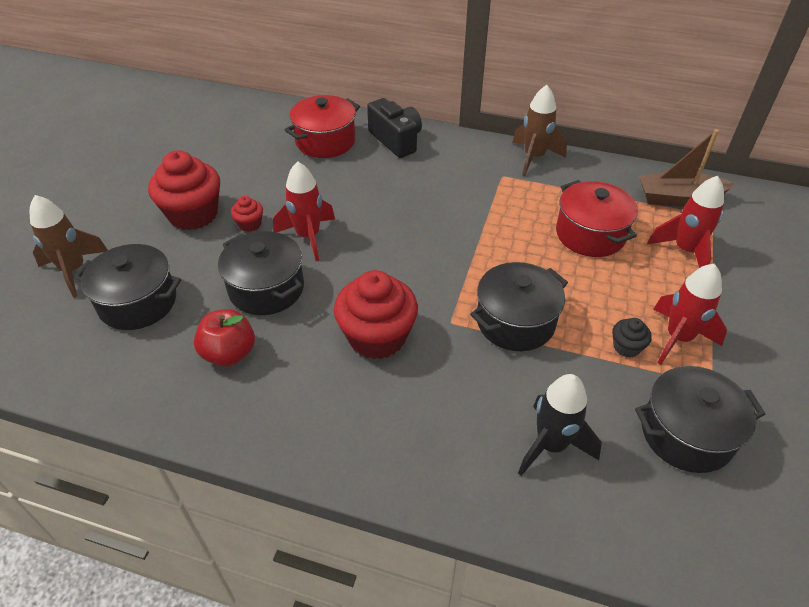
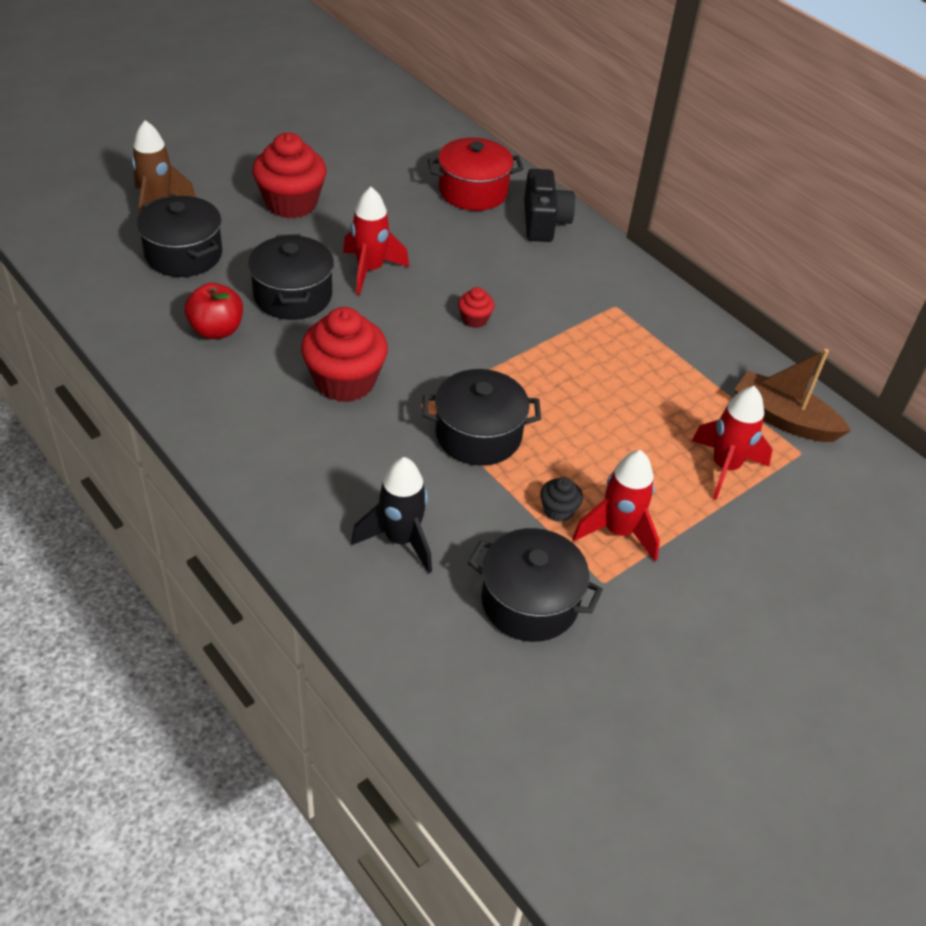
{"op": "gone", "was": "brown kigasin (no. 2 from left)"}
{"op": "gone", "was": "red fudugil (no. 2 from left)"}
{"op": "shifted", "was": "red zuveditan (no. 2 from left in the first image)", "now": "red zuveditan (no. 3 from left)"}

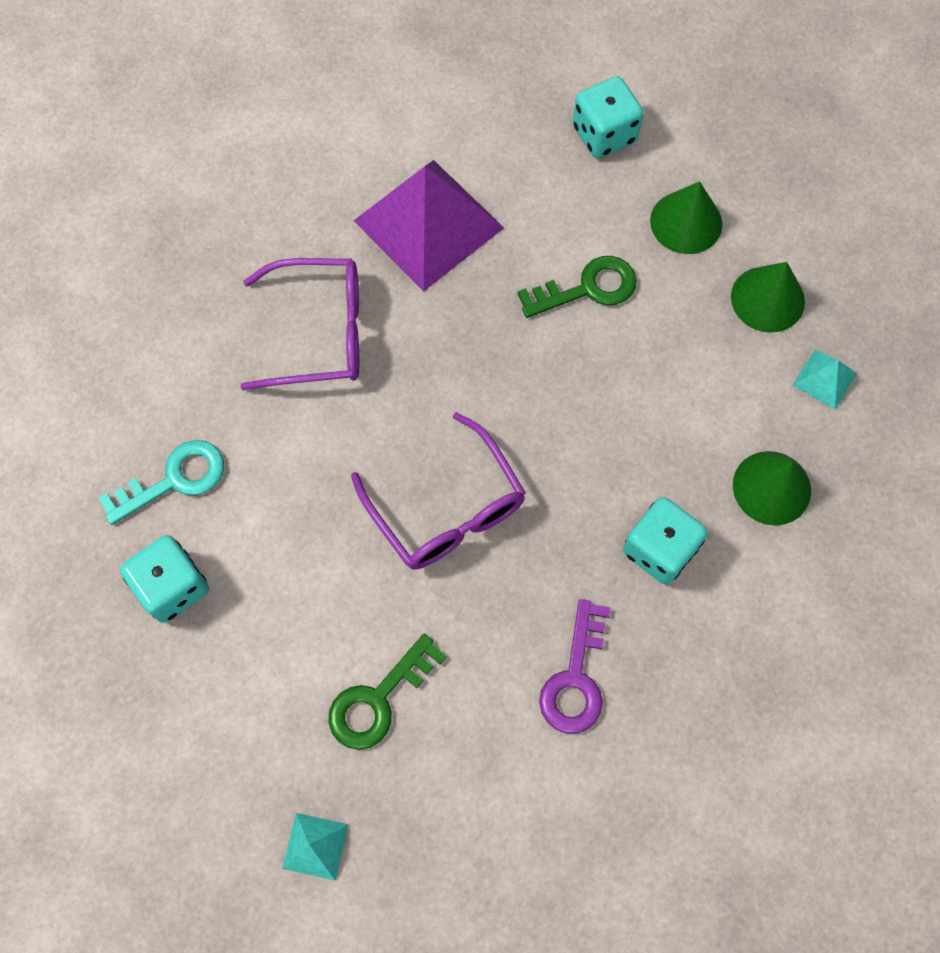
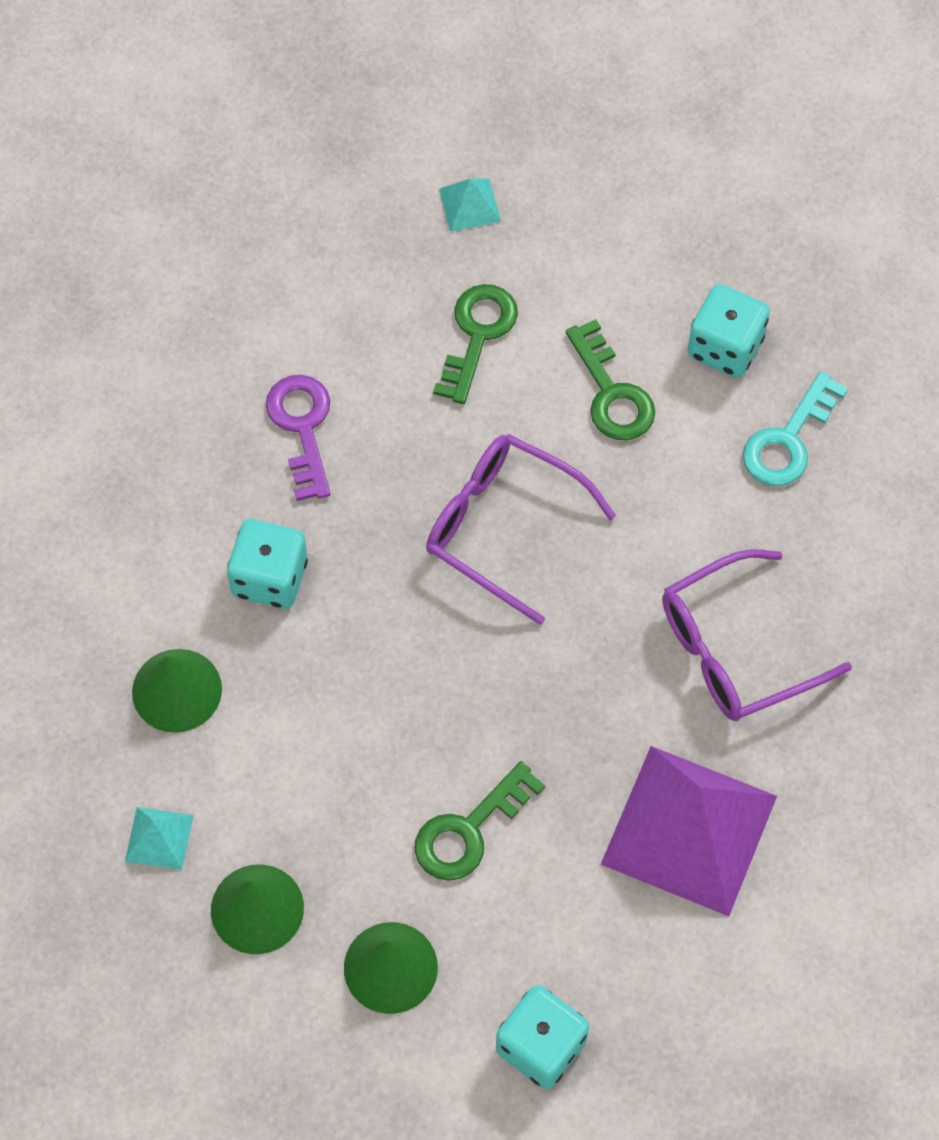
{"op": "new", "now": "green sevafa (no. 3 from left)"}

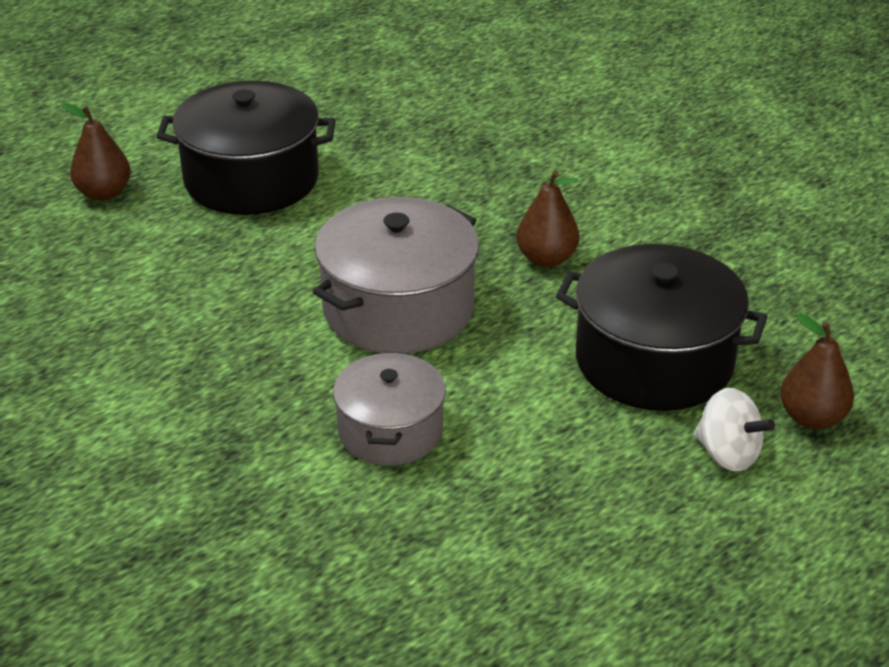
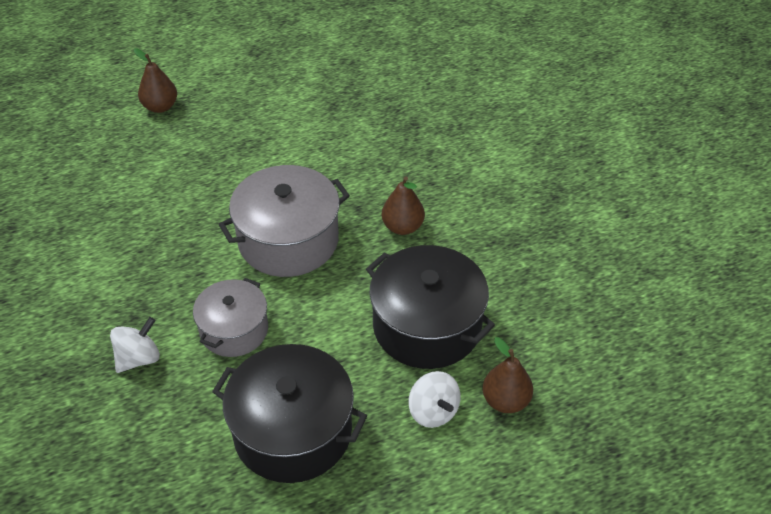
{"op": "shifted", "was": "black fudugil (no. 1 from left)"}
{"op": "new", "now": "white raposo (no. 1 from left)"}

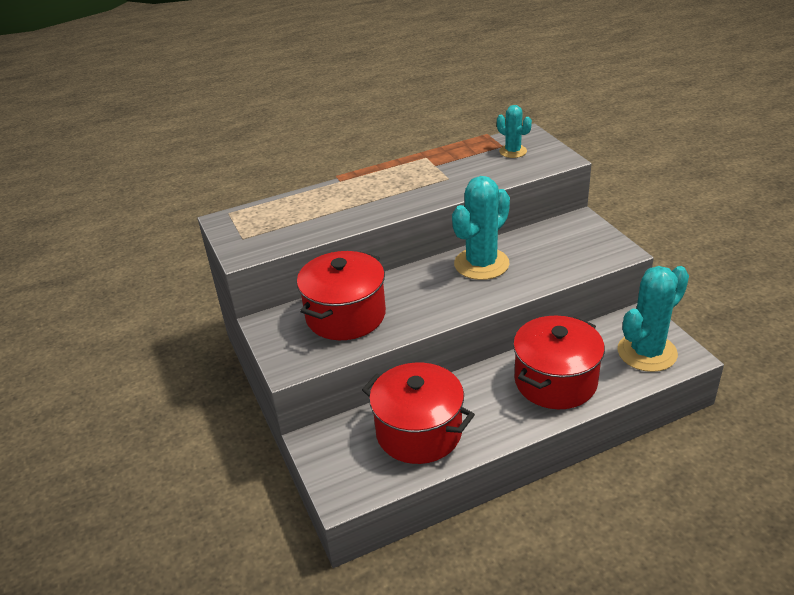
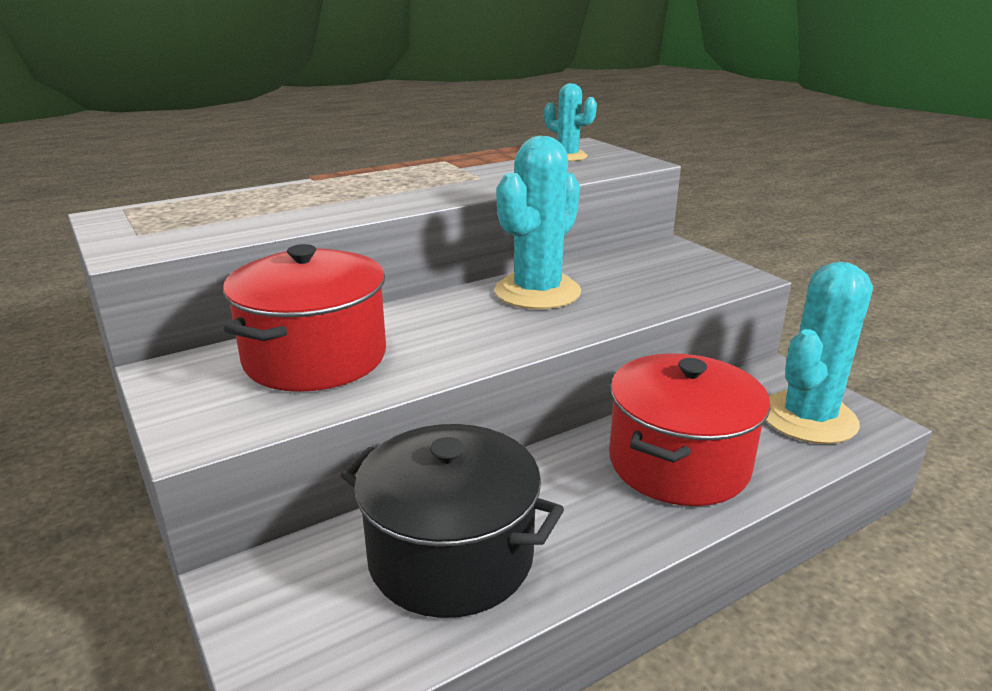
{"op": "repainted", "was": "red fudugil (no. 2 from left)", "now": "black fudugil"}

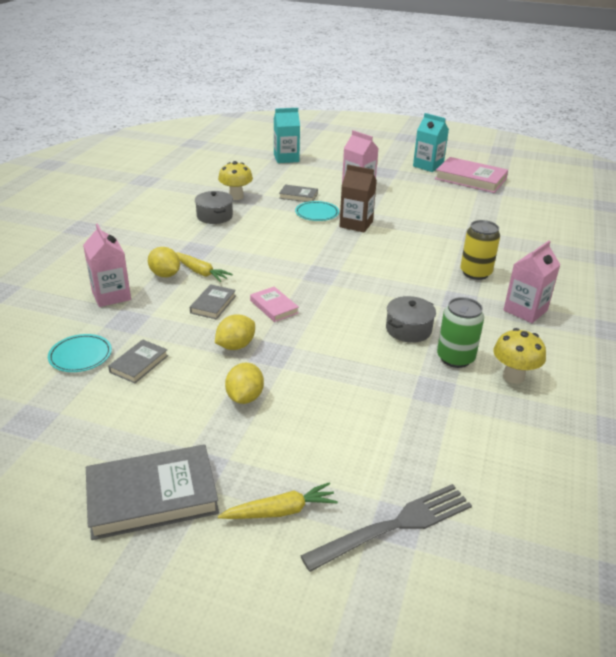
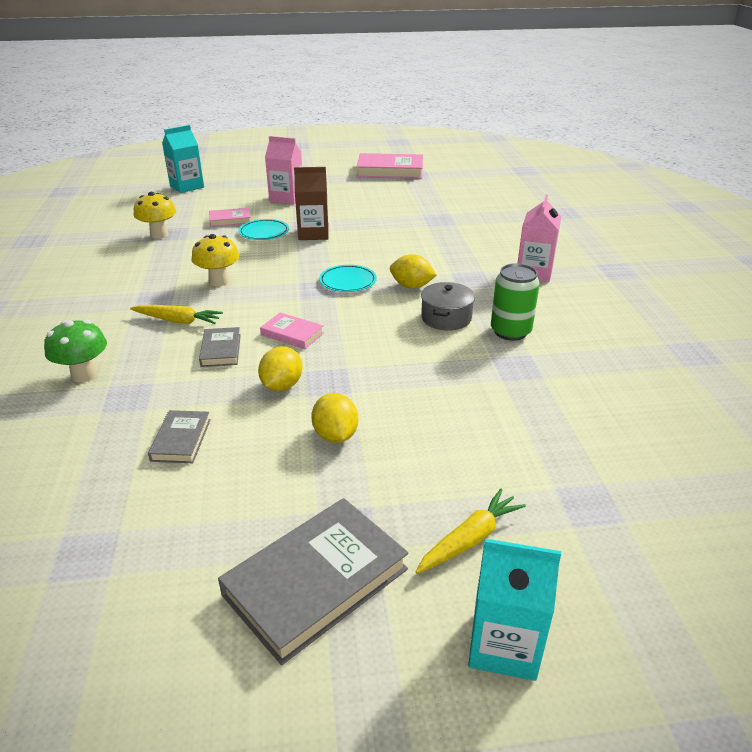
{"op": "shifted", "was": "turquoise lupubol (no. 2 from left)"}
{"op": "repainted", "was": "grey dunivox (no. 4 from left)", "now": "pink dunivox (no. 1 from left)"}
{"op": "gone", "was": "grey fudugil (no. 1 from left)"}
{"op": "gone", "was": "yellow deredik"}
{"op": "swapped", "was": "pink lupubol (no. 1 from left)", "now": "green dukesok"}
{"op": "shifted", "was": "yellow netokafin (no. 1 from left in the first image)", "now": "yellow netokafin (no. 3 from left)"}
{"op": "shifted", "was": "yellow dukesok (no. 2 from left)"}
{"op": "shifted", "was": "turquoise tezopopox (no. 1 from left in the first image)", "now": "turquoise tezopopox (no. 2 from left)"}
{"op": "gone", "was": "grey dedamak"}

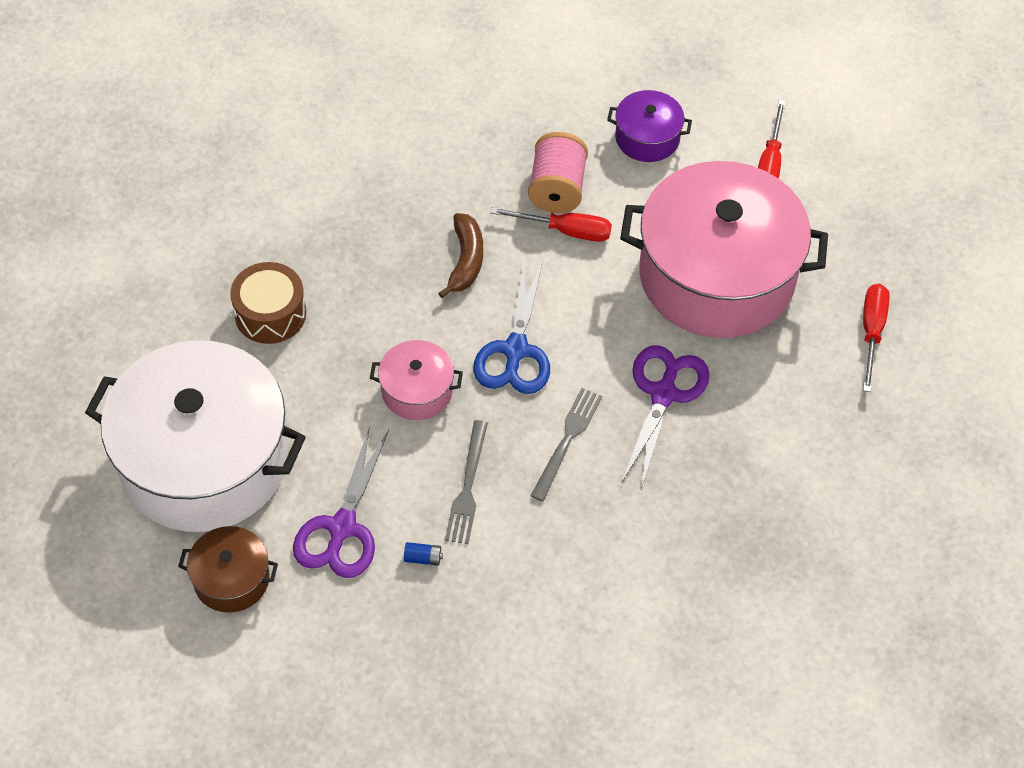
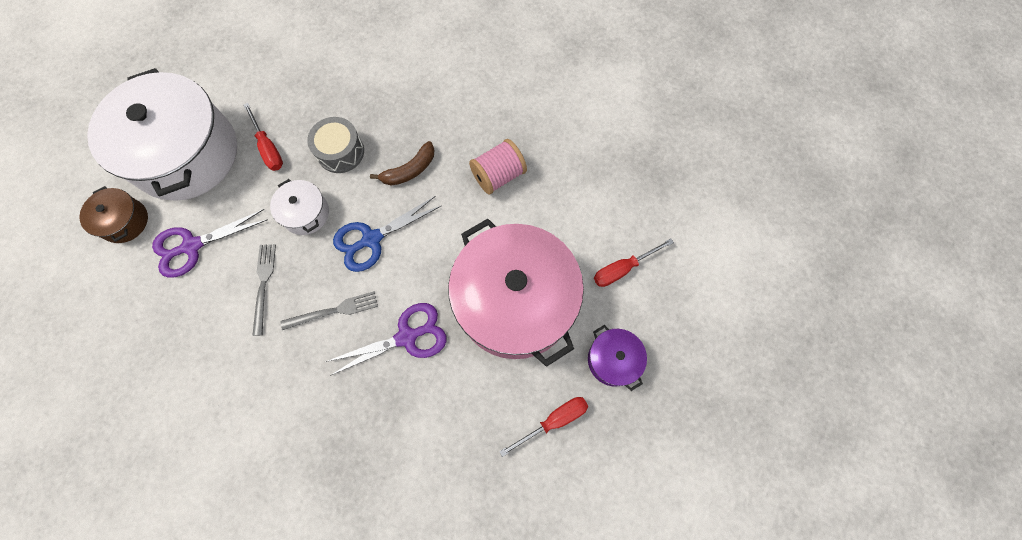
{"op": "shifted", "was": "purple fudugil"}
{"op": "shifted", "was": "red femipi (no. 1 from left)"}
{"op": "gone", "was": "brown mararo"}
{"op": "repainted", "was": "pink fudugil (no. 1 from left)", "now": "white fudugil (no. 2 from left)"}
{"op": "rotated", "was": "grey dedamak (no. 1 from left)", "clockwise": 120}
{"op": "gone", "was": "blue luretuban"}
{"op": "new", "now": "grey mararo"}

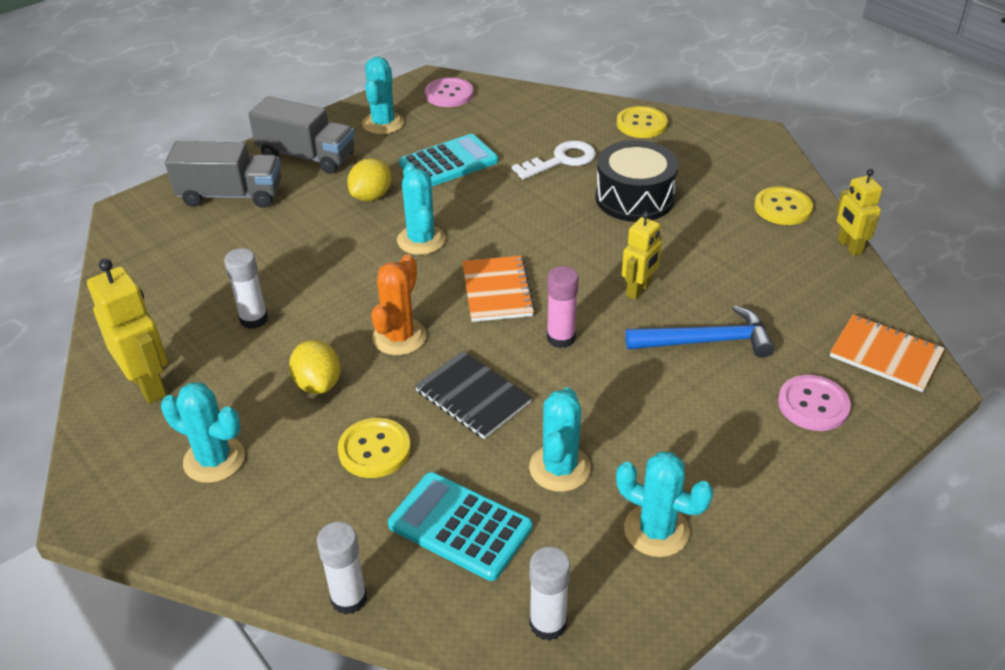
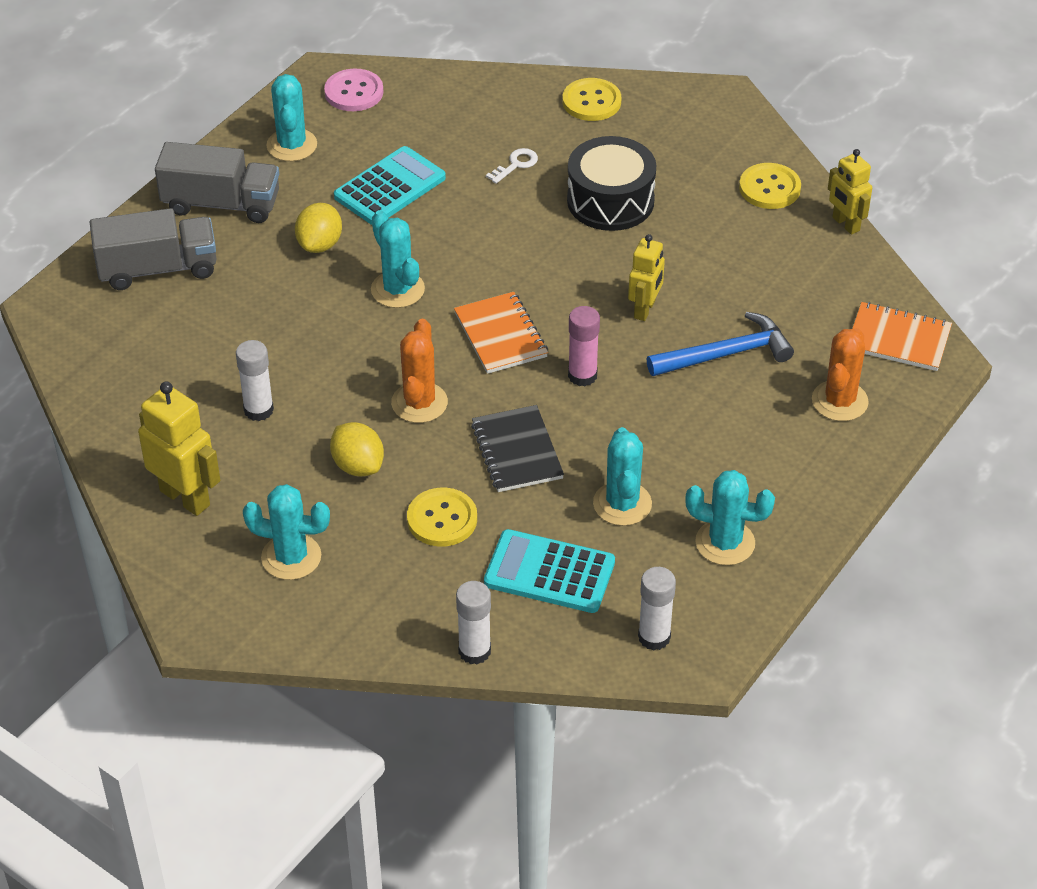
{"op": "scaled", "was": "white sevafa", "ratio": 0.59}
{"op": "rotated", "was": "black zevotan", "clockwise": 45}
{"op": "swapped", "was": "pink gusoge (no. 2 from left)", "now": "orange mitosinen (no. 2 from left)"}

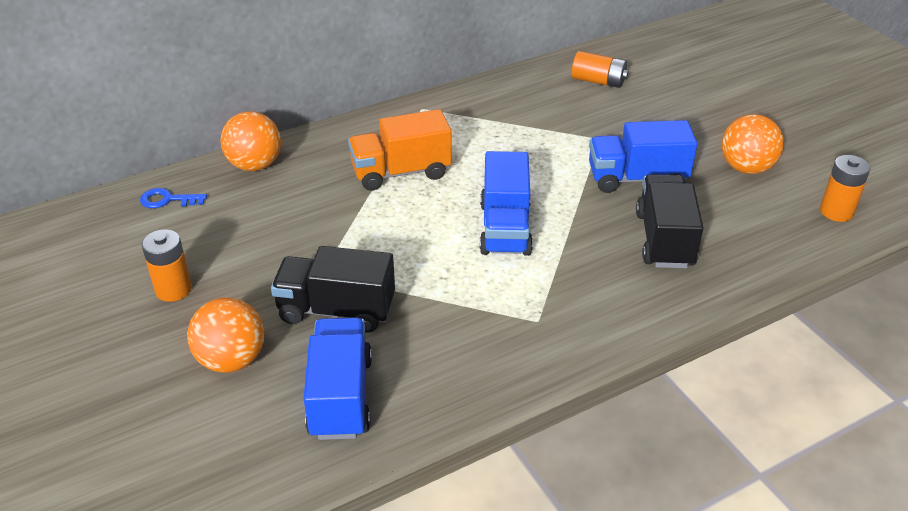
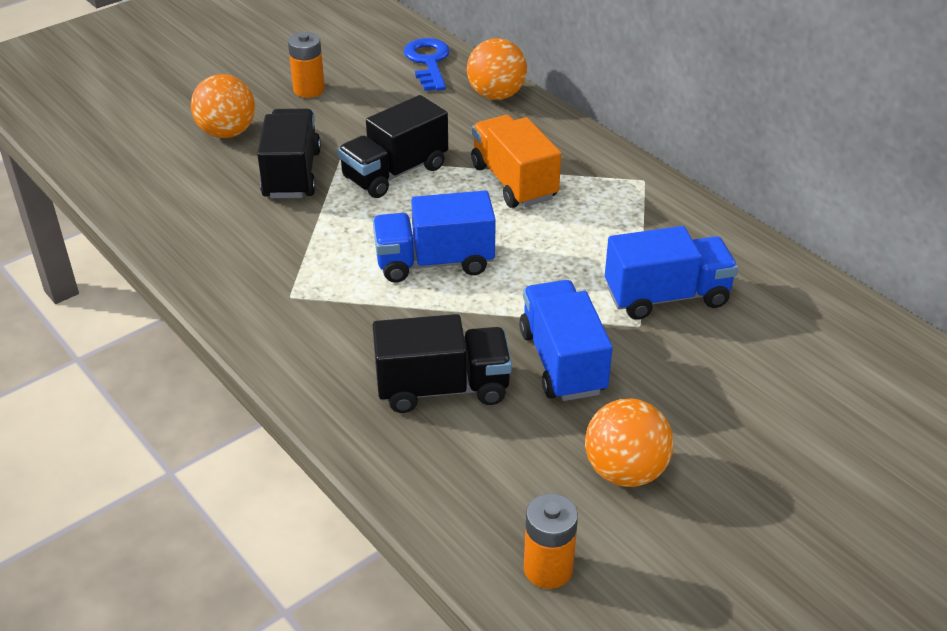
{"op": "gone", "was": "orange luretuban (no. 2 from left)"}
{"op": "scaled", "was": "blue sevafa", "ratio": 1.59}
{"op": "shifted", "was": "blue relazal (no. 1 from left in the first image)", "now": "blue relazal (no. 3 from left)"}
{"op": "new", "now": "black relazal (no. 2 from left)"}

